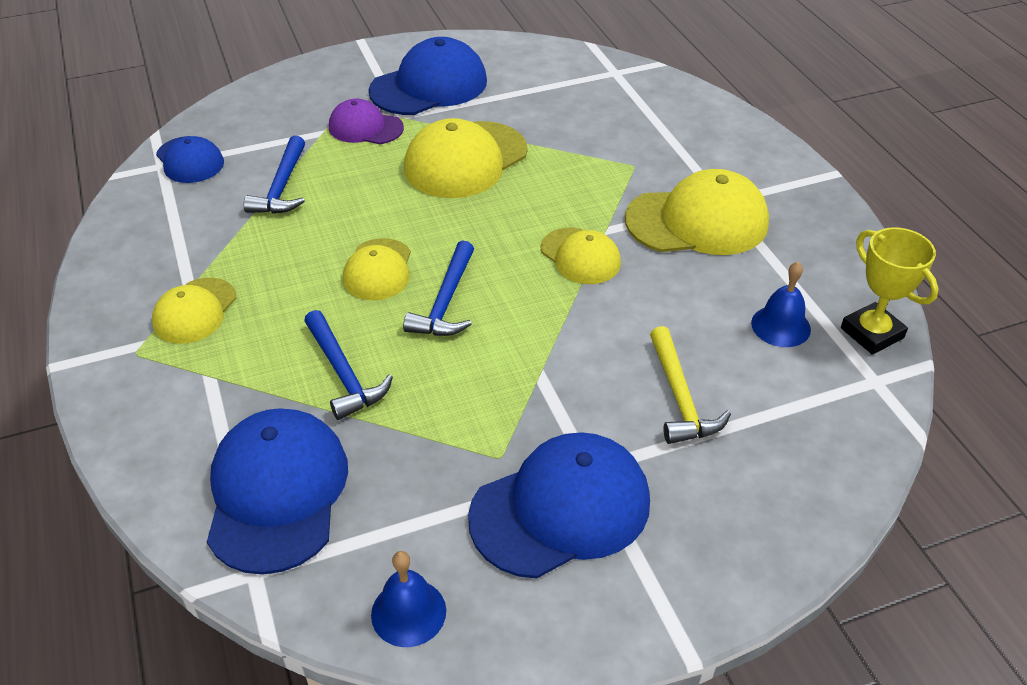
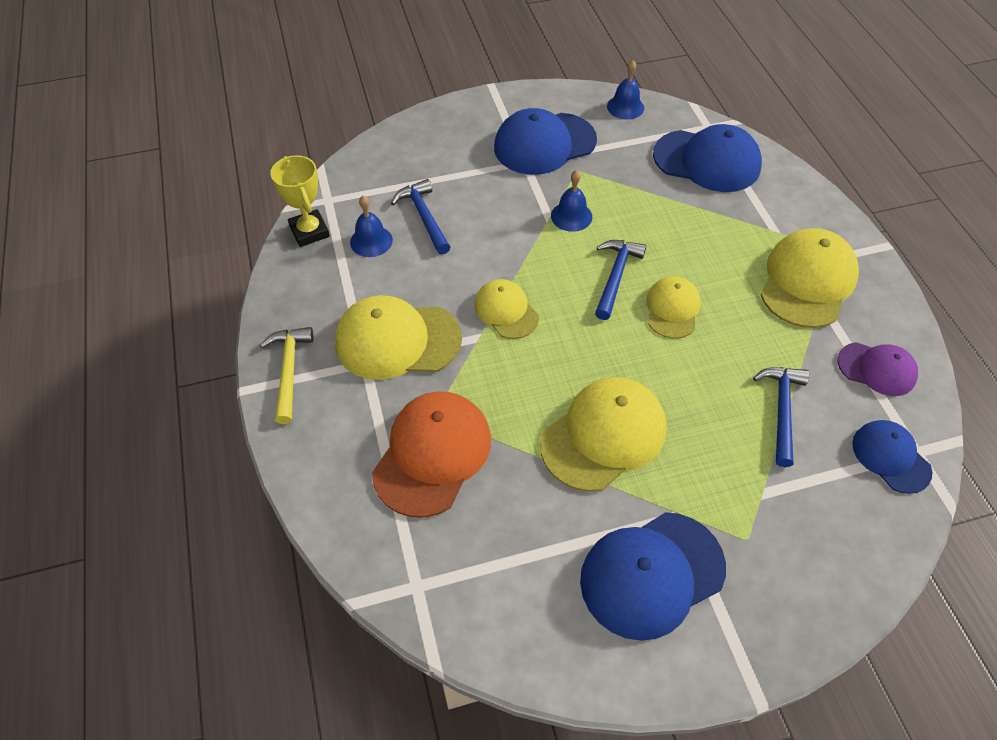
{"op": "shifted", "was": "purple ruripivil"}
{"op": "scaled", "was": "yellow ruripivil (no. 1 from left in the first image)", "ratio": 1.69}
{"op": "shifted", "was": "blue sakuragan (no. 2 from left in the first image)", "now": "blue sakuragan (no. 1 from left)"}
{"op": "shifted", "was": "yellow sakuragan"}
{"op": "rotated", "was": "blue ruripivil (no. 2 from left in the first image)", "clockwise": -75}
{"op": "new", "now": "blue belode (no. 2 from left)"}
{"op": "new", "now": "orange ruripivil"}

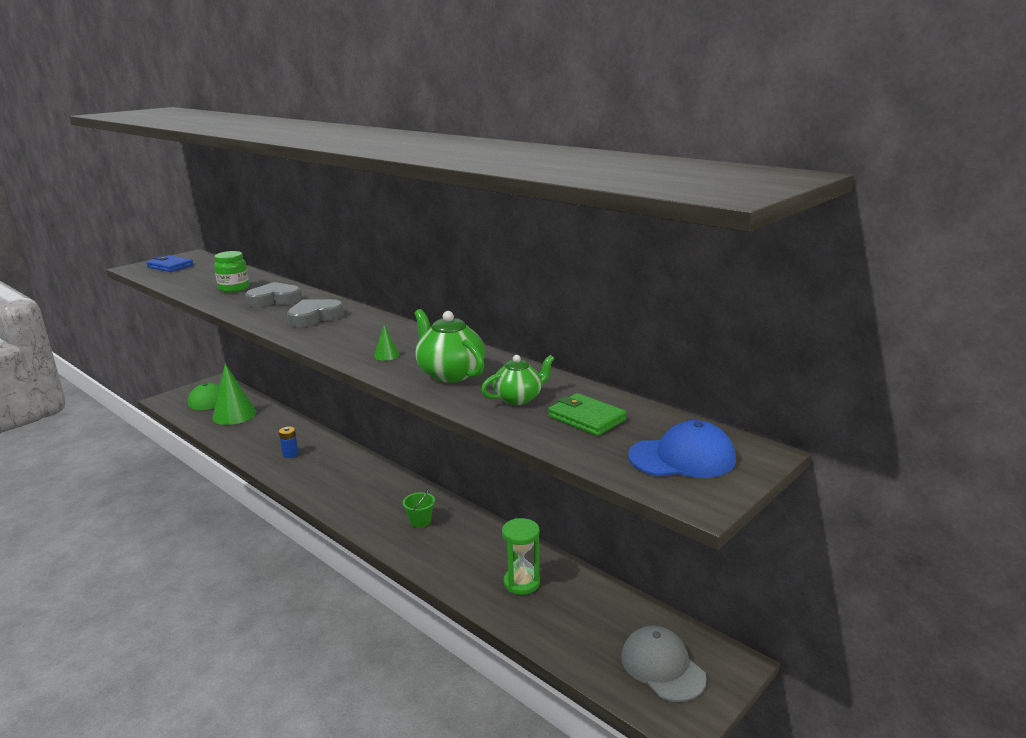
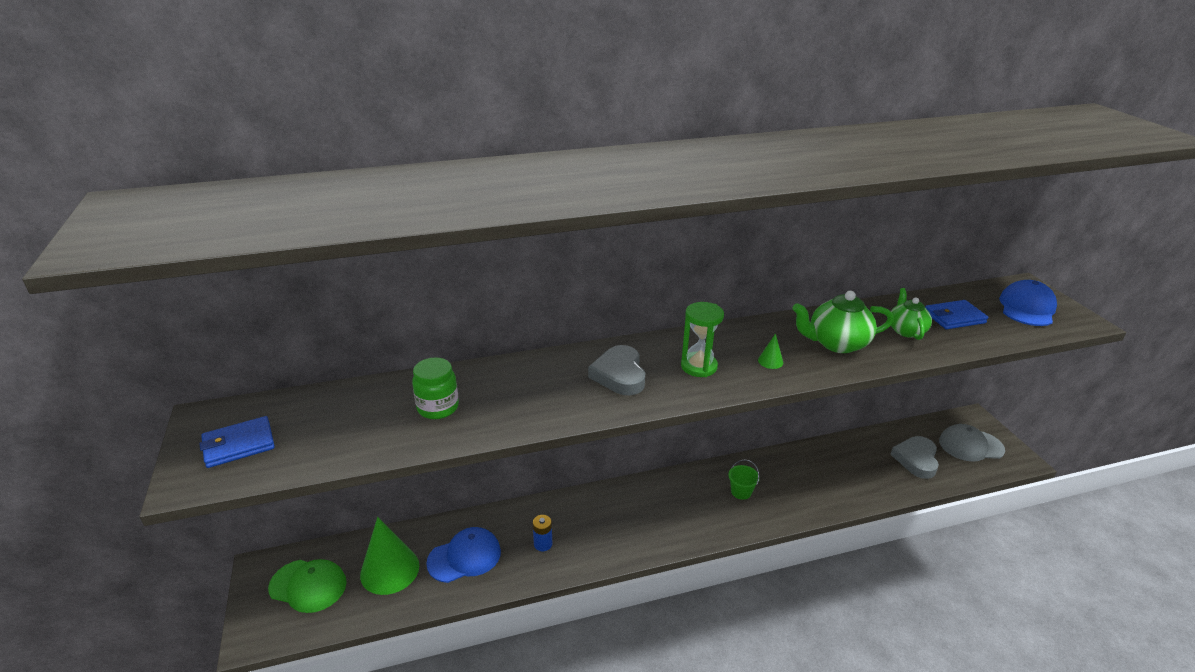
{"op": "shifted", "was": "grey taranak (no. 1 from left in the first image)", "now": "grey taranak (no. 2 from left)"}
{"op": "repainted", "was": "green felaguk", "now": "blue felaguk (no. 2 from left)"}
{"op": "shifted", "was": "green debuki"}
{"op": "new", "now": "blue ruripivil (no. 1 from left)"}

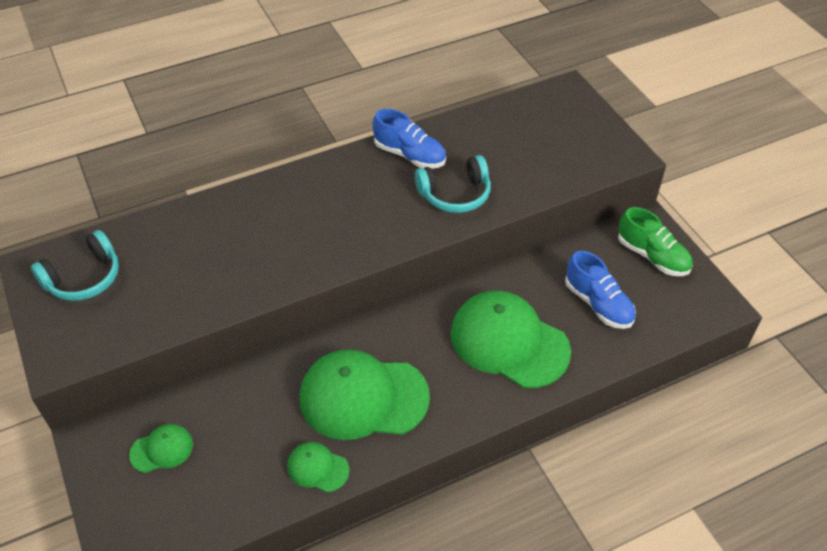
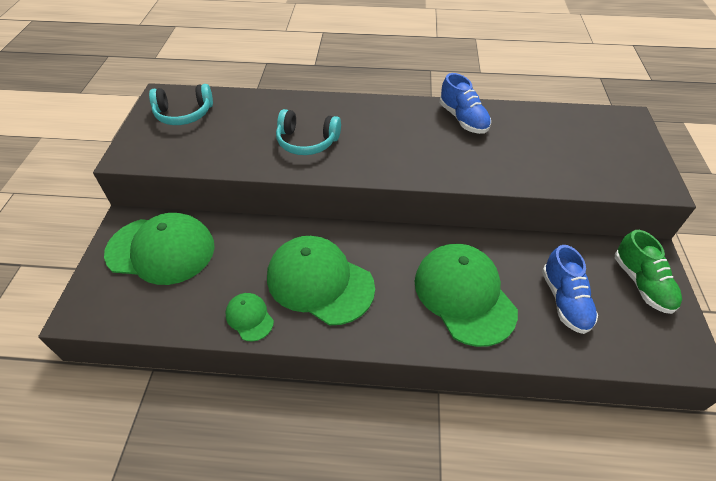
{"op": "shifted", "was": "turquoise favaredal (no. 2 from left)"}
{"op": "scaled", "was": "green ruripivil (no. 1 from left)", "ratio": 2.15}

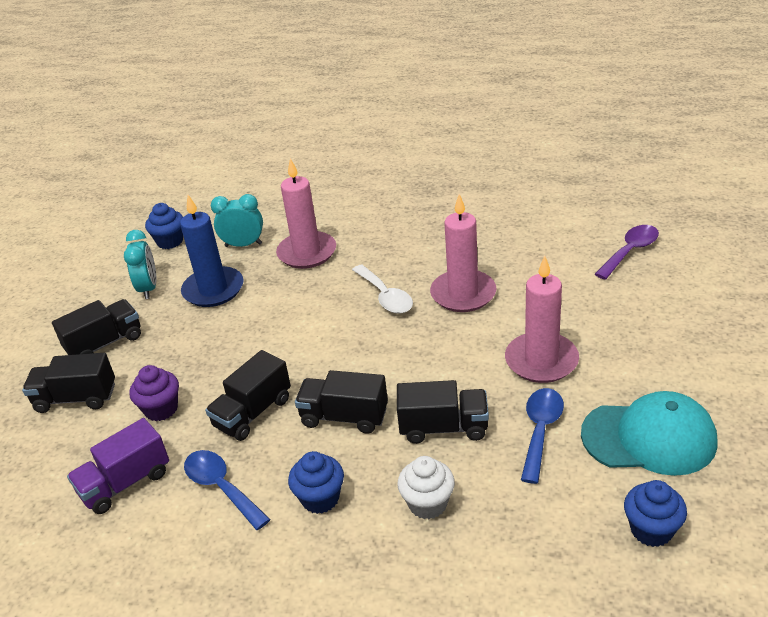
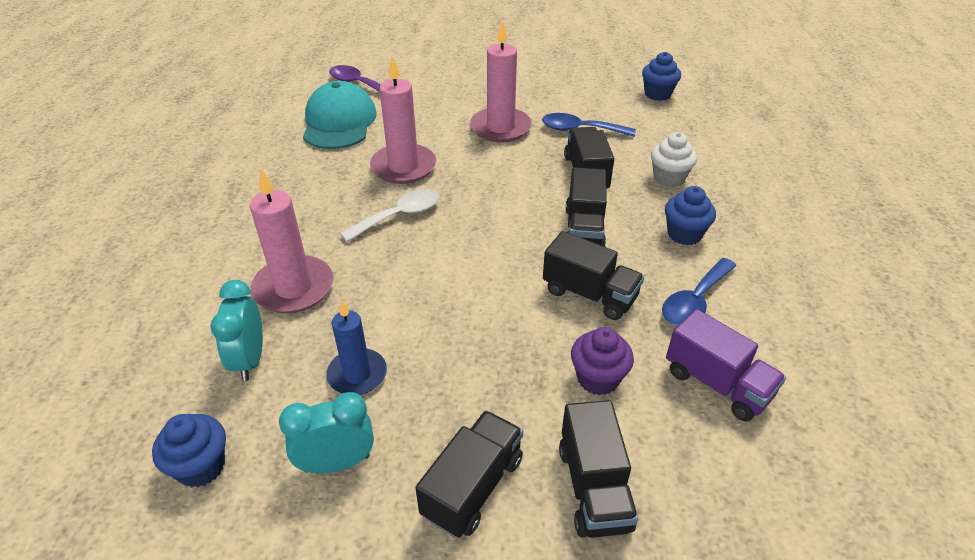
{"op": "scaled", "was": "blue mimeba", "ratio": 0.65}
{"op": "rotated", "was": "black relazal (no. 2 from left in the first image)", "clockwise": 75}
{"op": "shifted", "was": "turquoise ruripivil"}

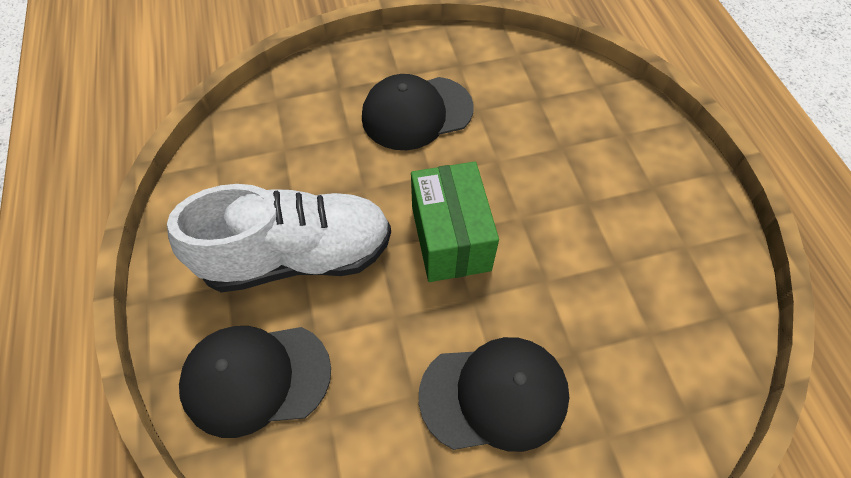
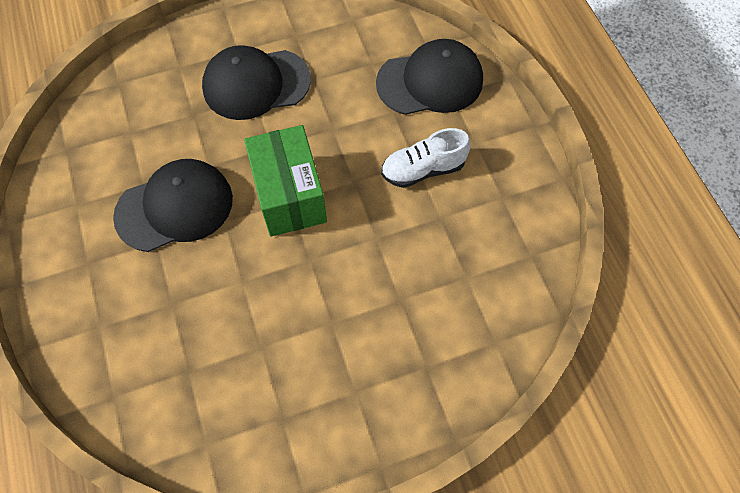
{"op": "shifted", "was": "black ruripivil (no. 2 from left in the first image)", "now": "black ruripivil (no. 1 from left)"}
{"op": "scaled", "was": "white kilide", "ratio": 0.52}

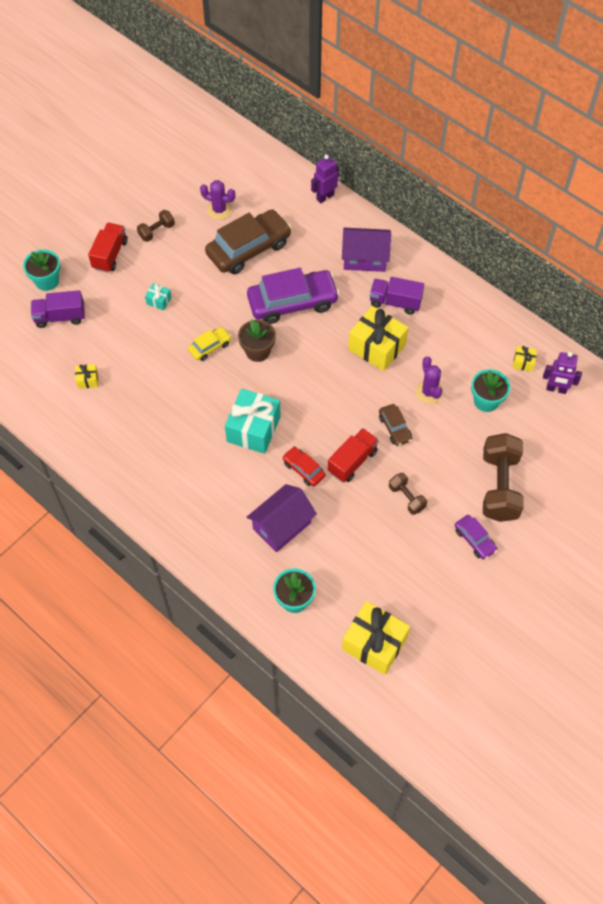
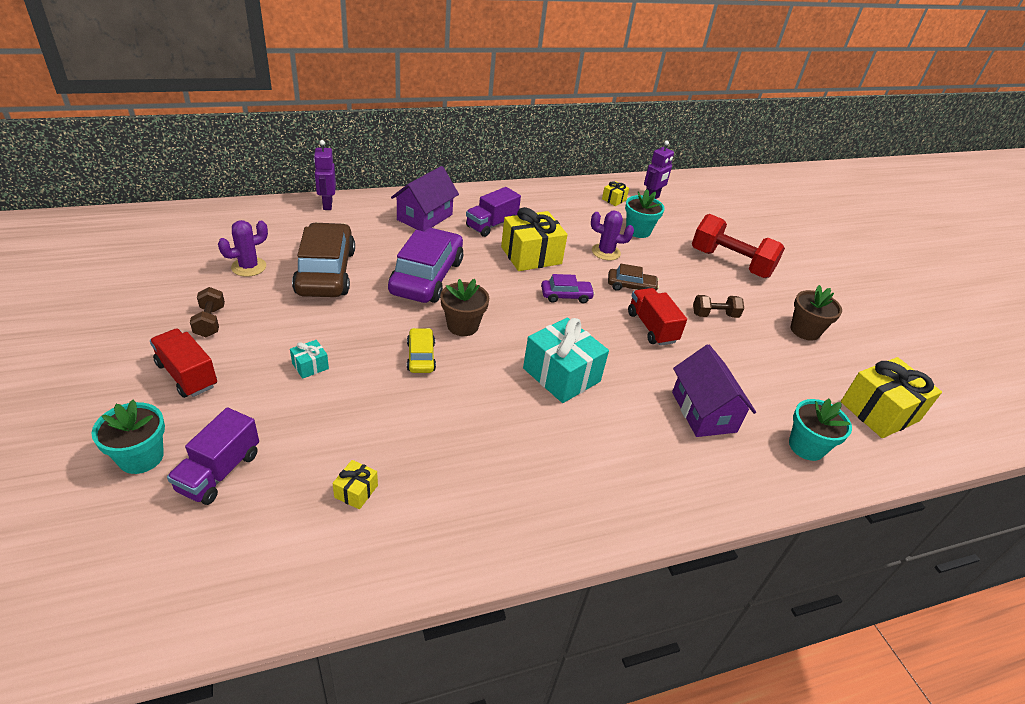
{"op": "repainted", "was": "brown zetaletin (no. 3 from left)", "now": "red zetaletin"}
{"op": "gone", "was": "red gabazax"}
{"op": "shifted", "was": "purple gabazax (no. 2 from left)"}
{"op": "new", "now": "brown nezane (no. 2 from left)"}

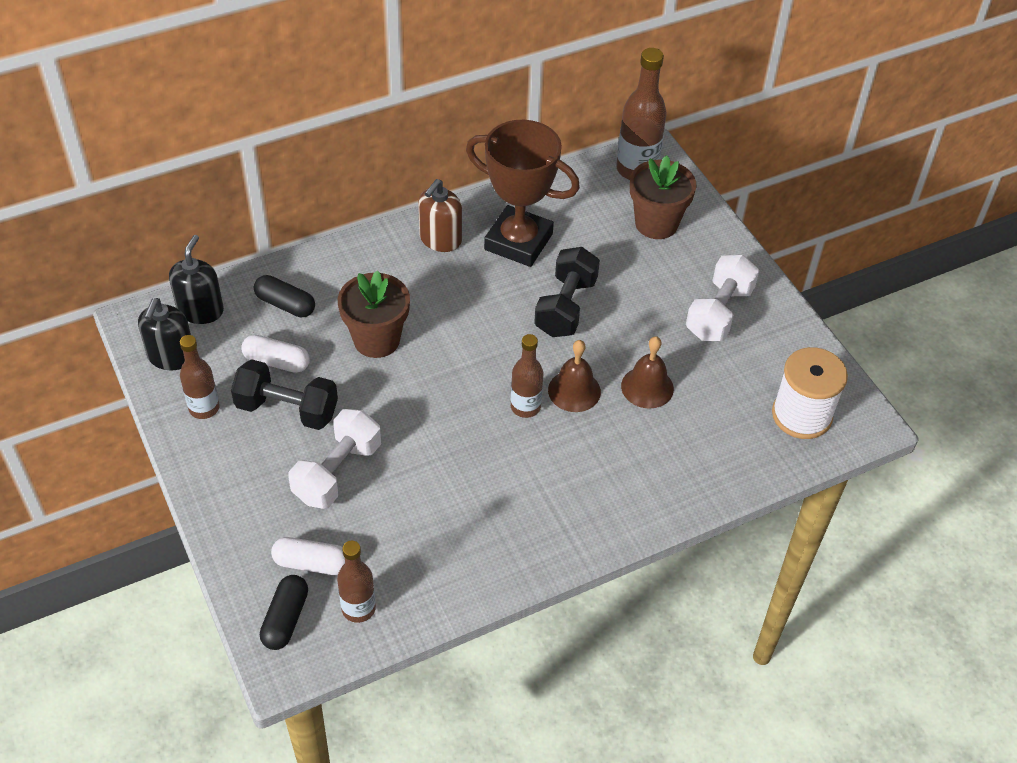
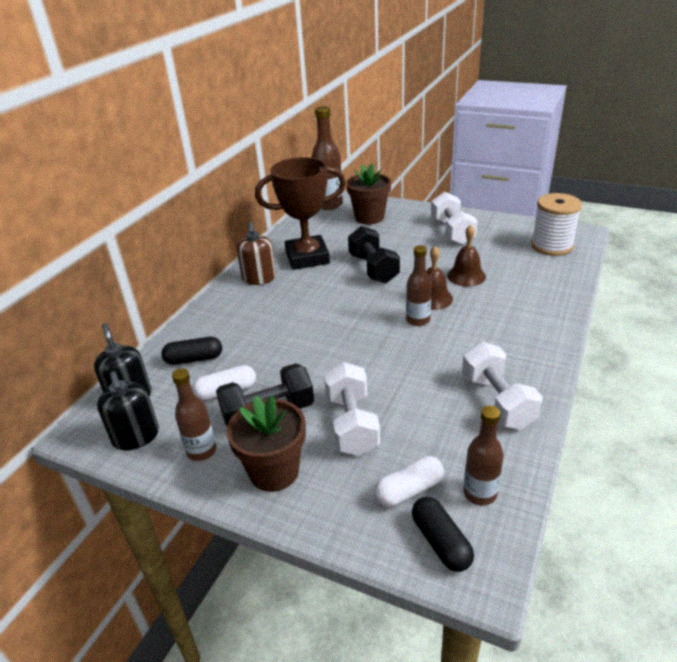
{"op": "shifted", "was": "brown nezane (no. 1 from left)"}
{"op": "new", "now": "white zetaletin (no. 3 from left)"}

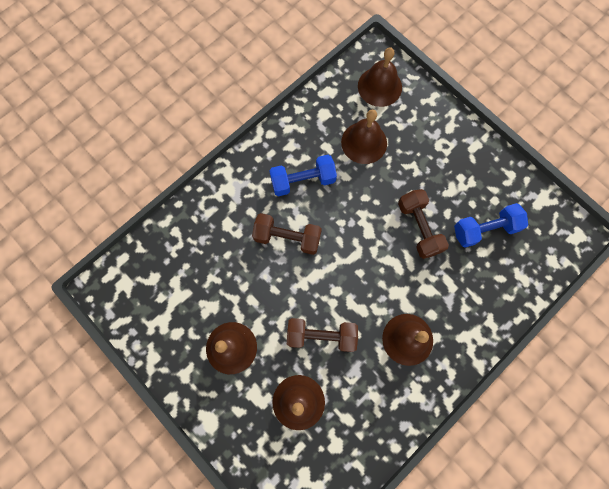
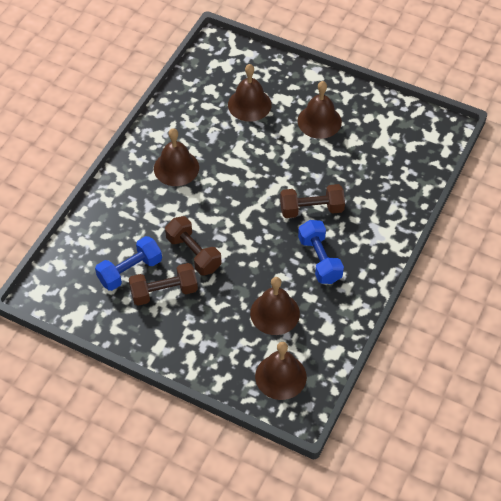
{"op": "rotated", "was": "blue zetaletin (no. 1 from left in the first image)", "clockwise": -75}
{"op": "shifted", "was": "brown zetaletin (no. 2 from left in the first image)", "now": "brown zetaletin (no. 1 from left)"}

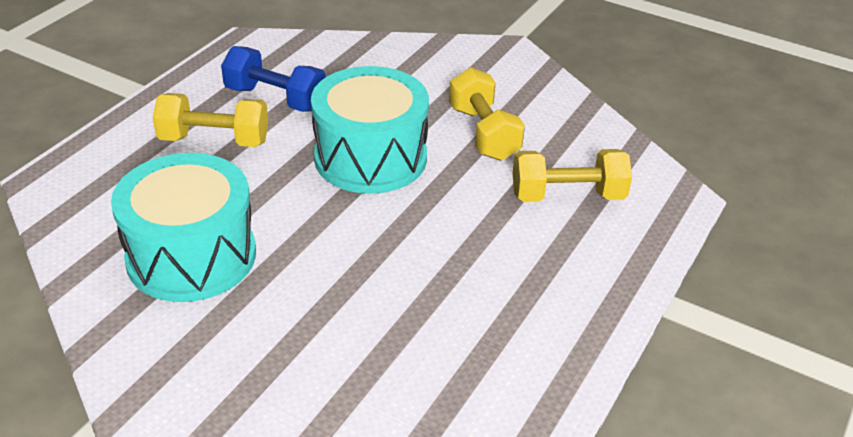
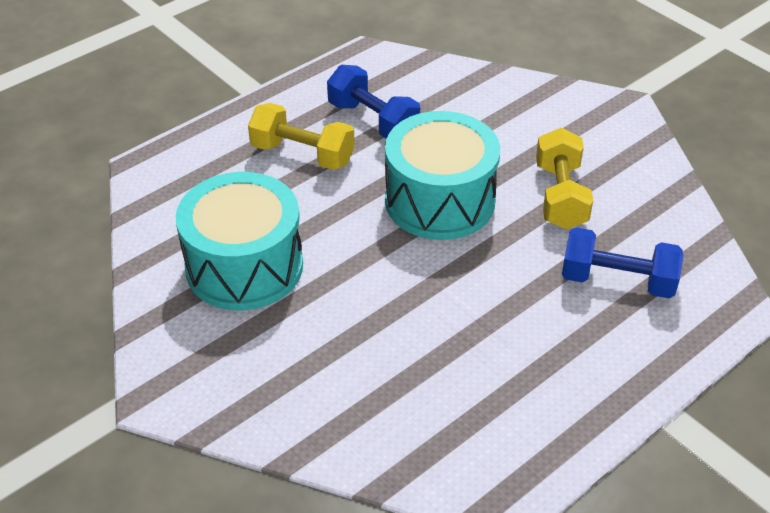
{"op": "repainted", "was": "yellow zetaletin (no. 3 from left)", "now": "blue zetaletin (no. 2 from left)"}

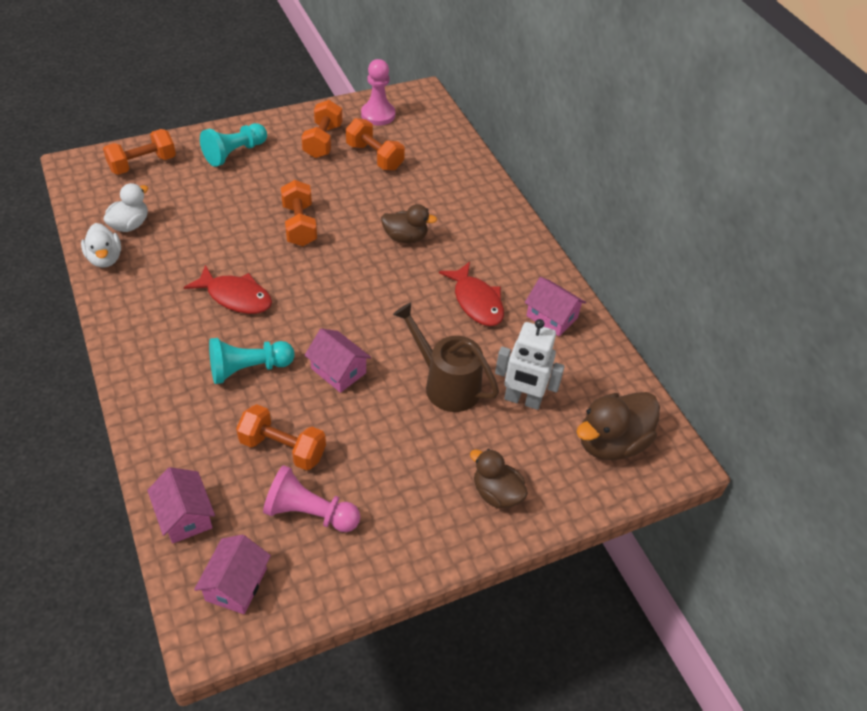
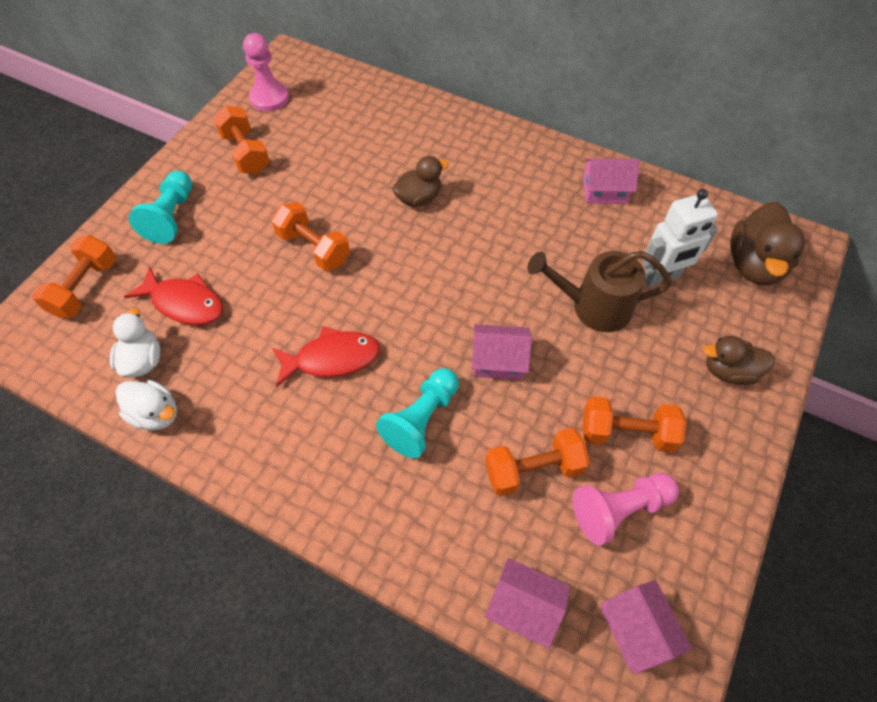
{"op": "shifted", "was": "orange zetaletin (no. 5 from left)"}
{"op": "shifted", "was": "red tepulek (no. 2 from left in the first image)", "now": "red tepulek (no. 1 from left)"}

